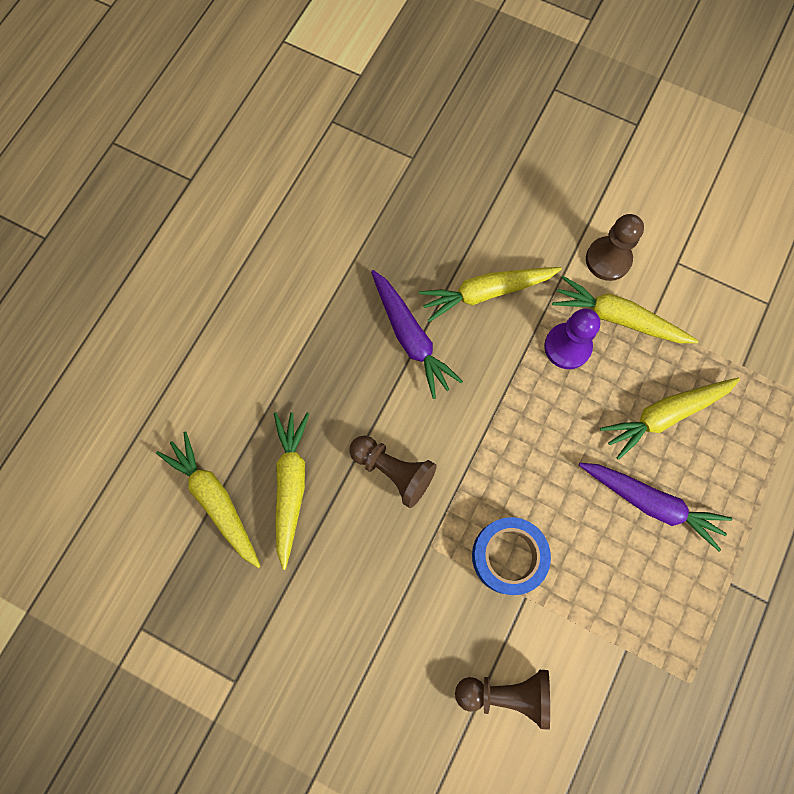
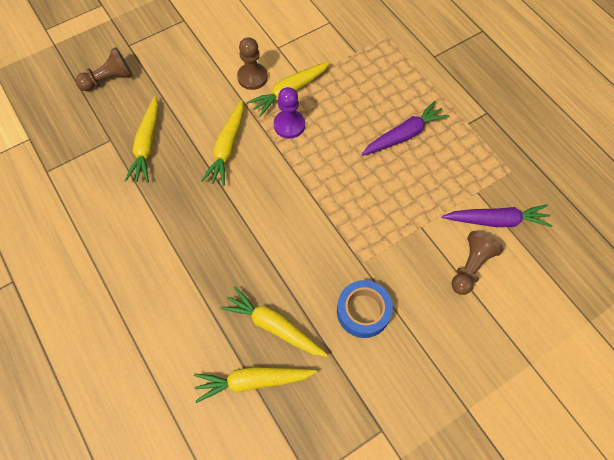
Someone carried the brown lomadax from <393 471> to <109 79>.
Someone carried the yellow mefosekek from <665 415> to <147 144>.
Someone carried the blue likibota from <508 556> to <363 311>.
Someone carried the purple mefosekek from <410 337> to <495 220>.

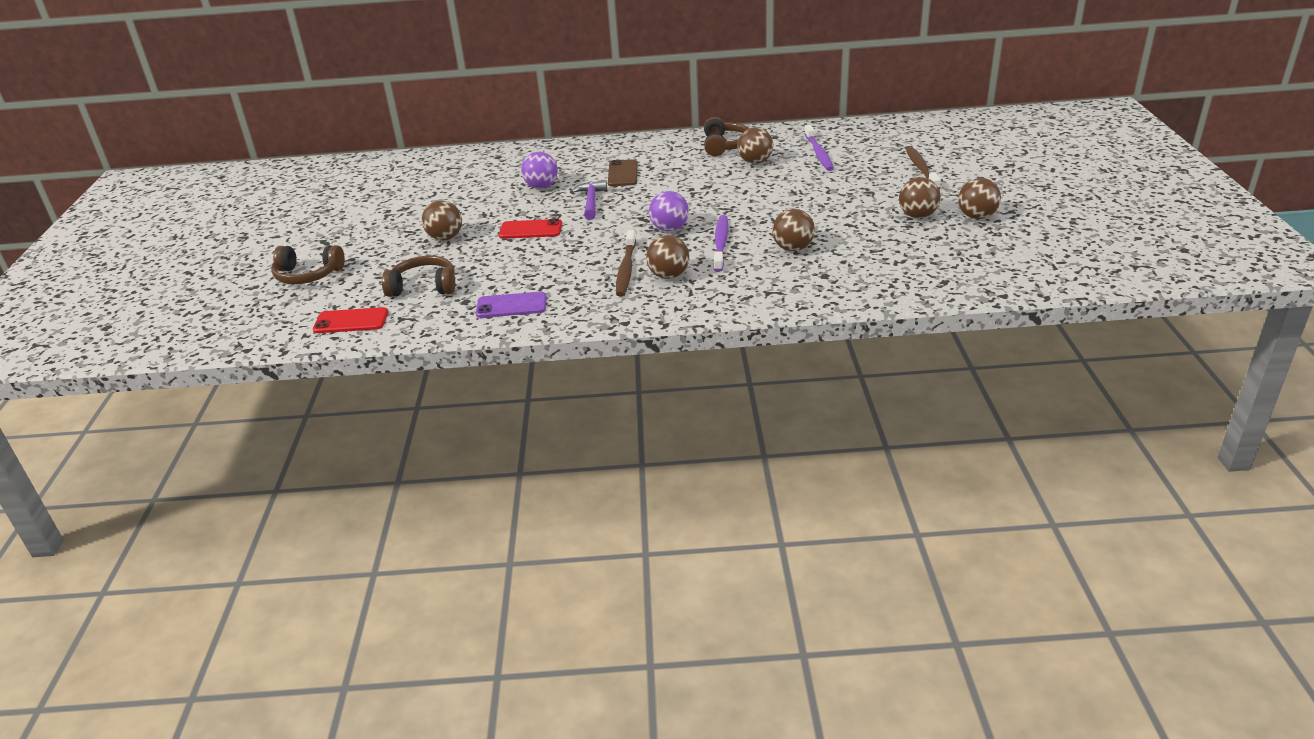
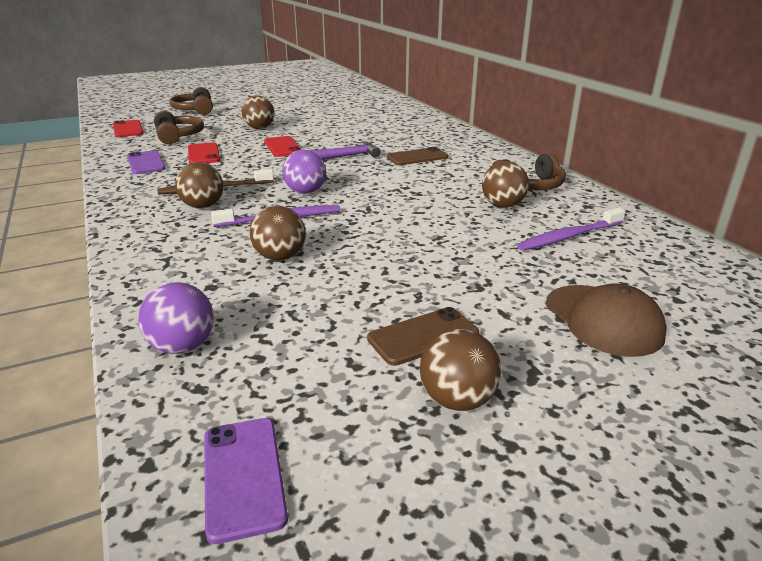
Someone carried the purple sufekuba from <541 187> to <182 346>.
Someone put down the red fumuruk at <203 154>.
Someone put down the purple fumuruk at <243 476>.
Someone swapped the brown sufekuba at <917 216> for the brown fumuruk at <423 336>.
Someone swapped the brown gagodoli at <921 168> for the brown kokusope at <603 320>.

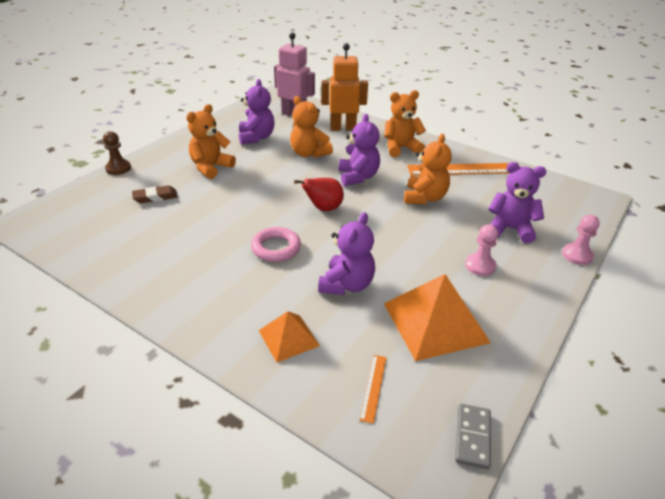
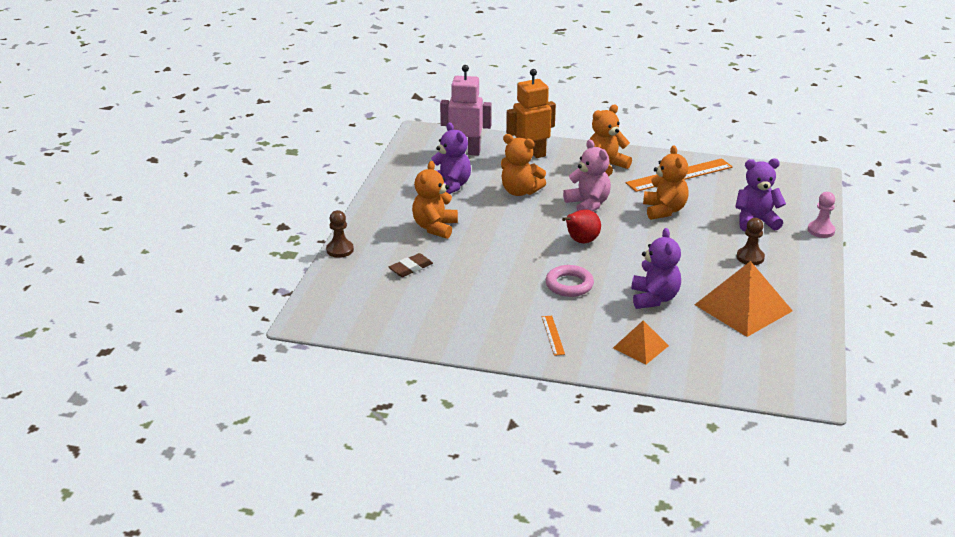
Someone carried the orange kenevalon from <373 387> to <553 335>.
Someone repainted the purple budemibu at <358 177>, which became the pink budemibu at <588 204>.
Someone repainted the pink lomadax at <480 266>, which became the brown lomadax at <750 257>.
Someone took away the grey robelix at <472 437>.

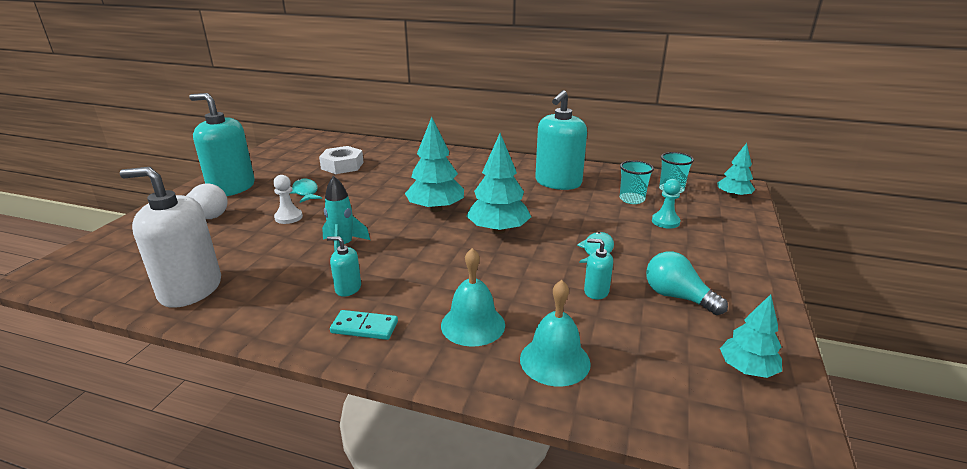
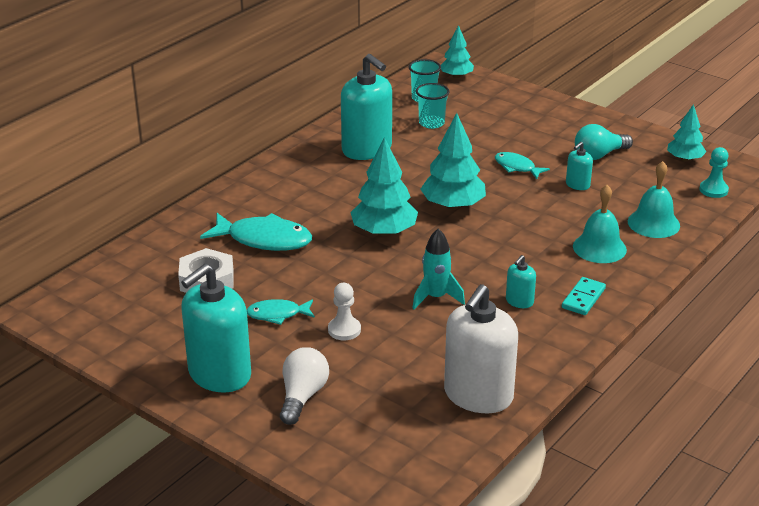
Someone put down the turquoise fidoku at <264 240>.
Someone carried the turquoise lomadax from <665 222> to <713 190>.

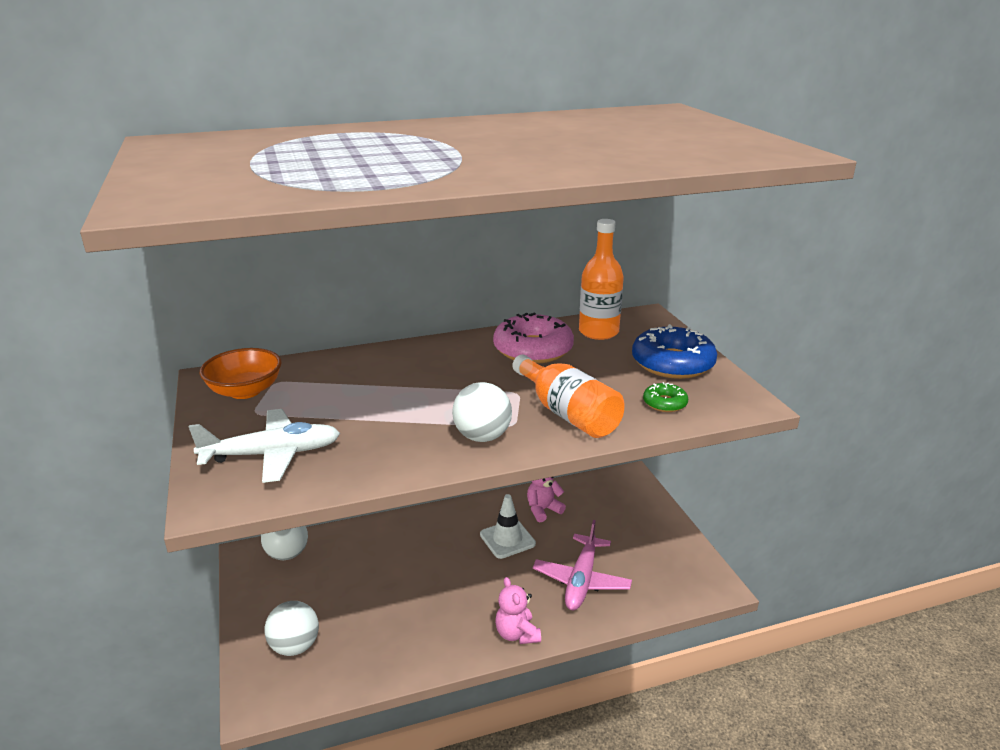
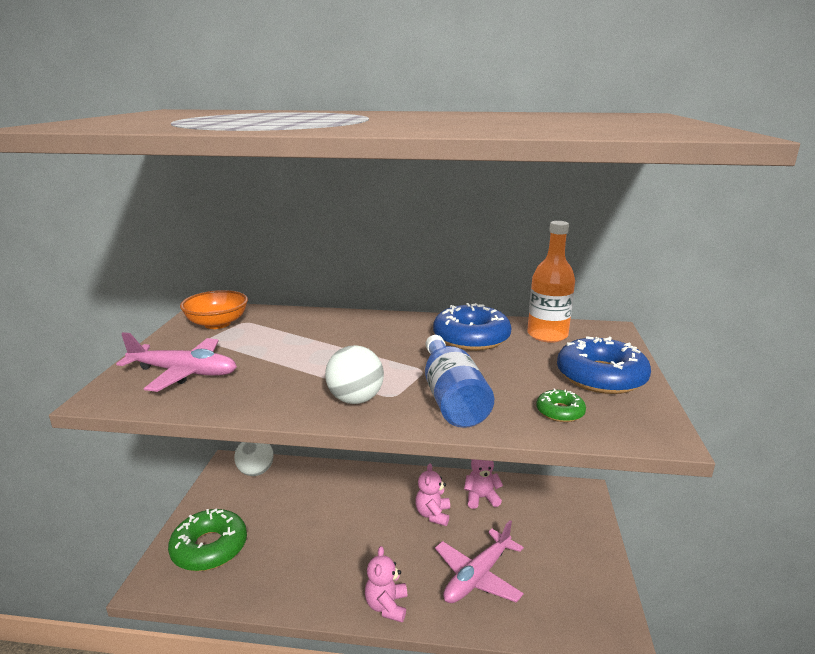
Someone repainted the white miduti at <272 454>, which became the pink miduti at <184 373>.
Someone swapped the white sufekuba at <295 646> for the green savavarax at <209 547>.
Someone swapped the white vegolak at <507 539> for the pink budemibu at <433 514>.
Someone repainted the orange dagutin at <567 413>, which became the blue dagutin at <452 398>.
Someone repainted the pink savavarax at <533 349>, which became the blue savavarax at <471 338>.

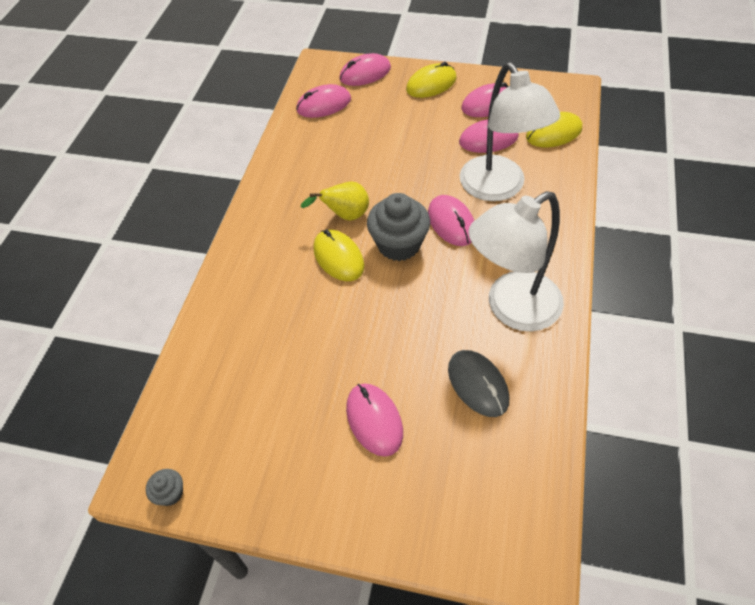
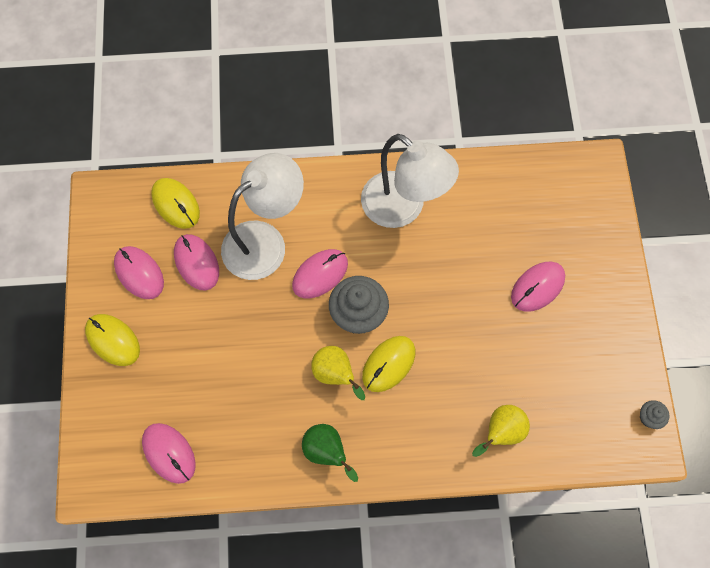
Someone put down the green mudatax at <326 452>.
Someone put down the yellow mudatax at <501 432>.
Someone took away the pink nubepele at <365 73>.
Someone took away the grey nubepele at <478 384>.

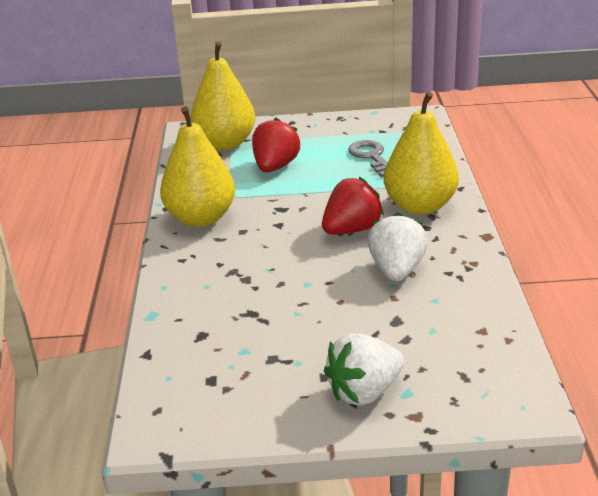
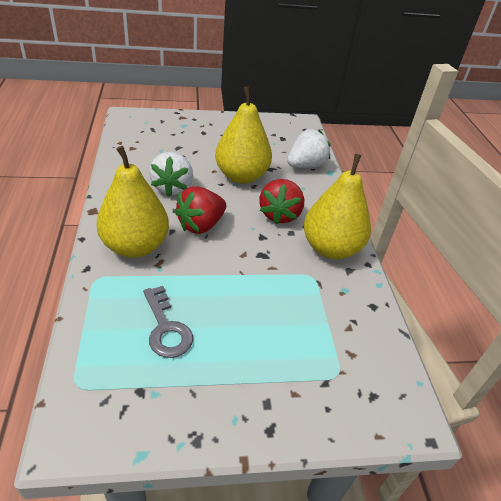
Someone carried the yellow mudatax from <225 143> to <241 176>.
Someone carried the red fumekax from <275 167> to <279 215>.
Someone carried the white fumekax from <364 392> to <306 165>.

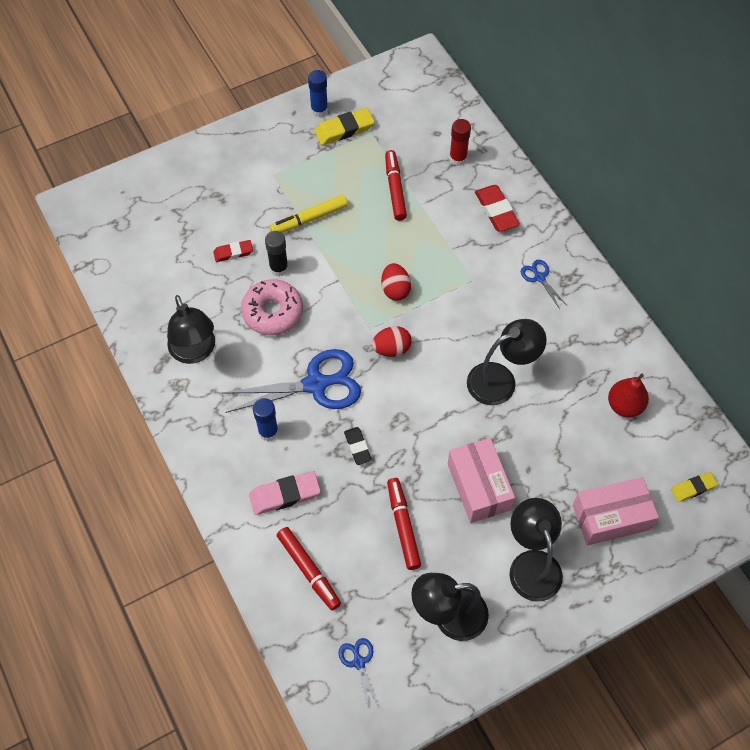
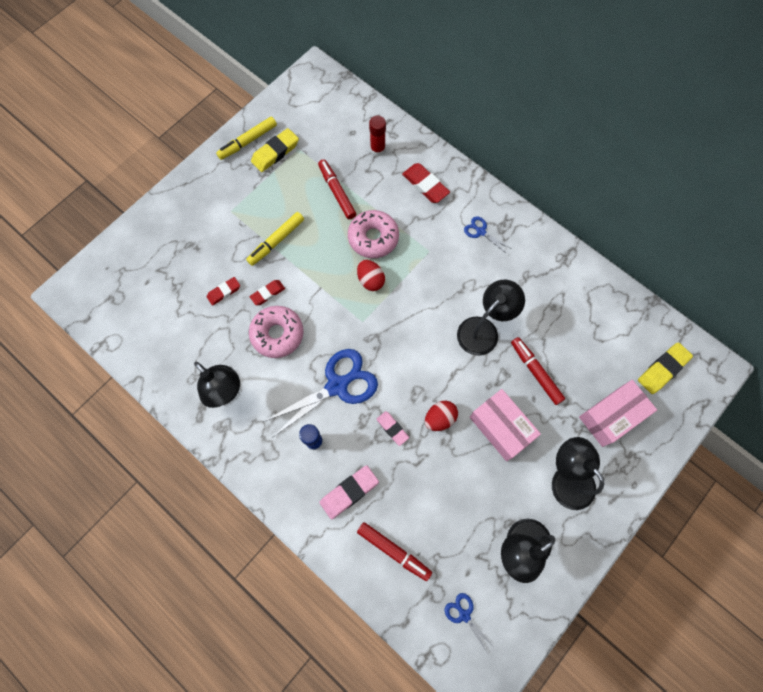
Someone swapped the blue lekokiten at <319 110> for the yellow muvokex at <248 142>.
Someone swapped the black lekokiten at <279 268> for the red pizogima at <267 293>.
Someone put down the pink savavarax at <373 238>.
Someone repainted the black pizogima at <357 447>, which became the pink pizogima at <392 428>.
Someone carried the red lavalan from <391 349> to <440 418>.
Someone carried the red muvokex from <403 526> to <535 372>.
Someone scaled the yellow pizogima at <693 488> by 1.58.
Someone took away the red mudatax at <624 406>.

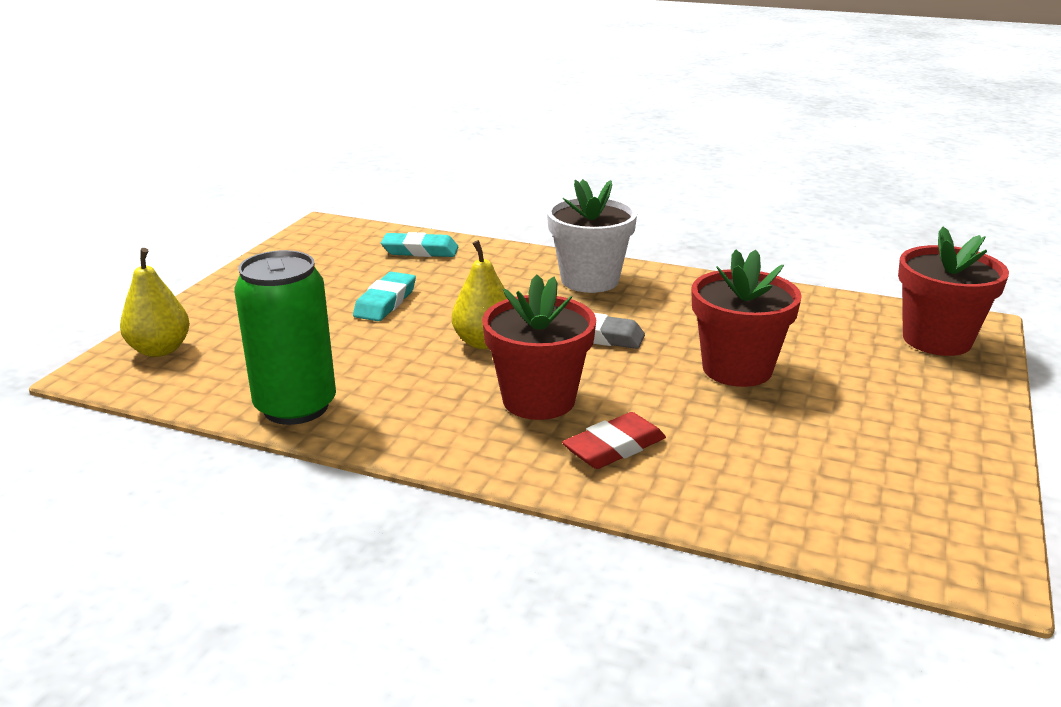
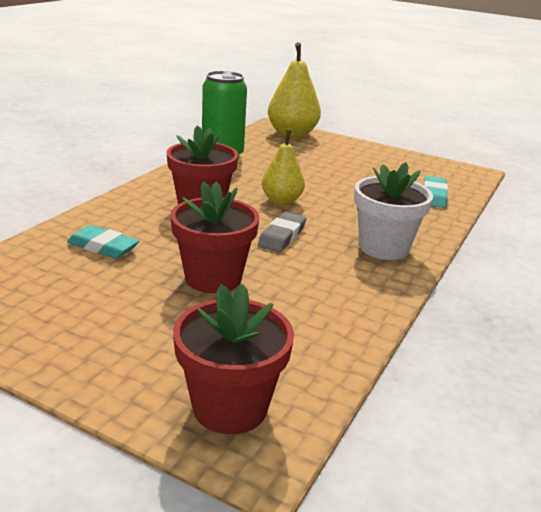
Someone carried the turquoise pizogima from <385 302> to <103 247>.
Someone scaled the yellow mudatax at <160 350> by 1.58.
Someone took away the red pizogima at <614 447>.

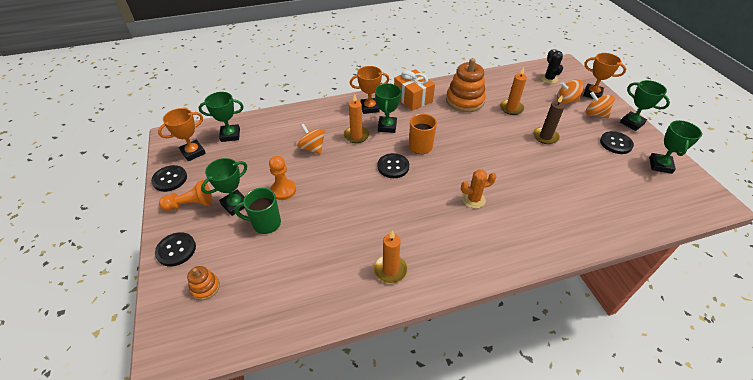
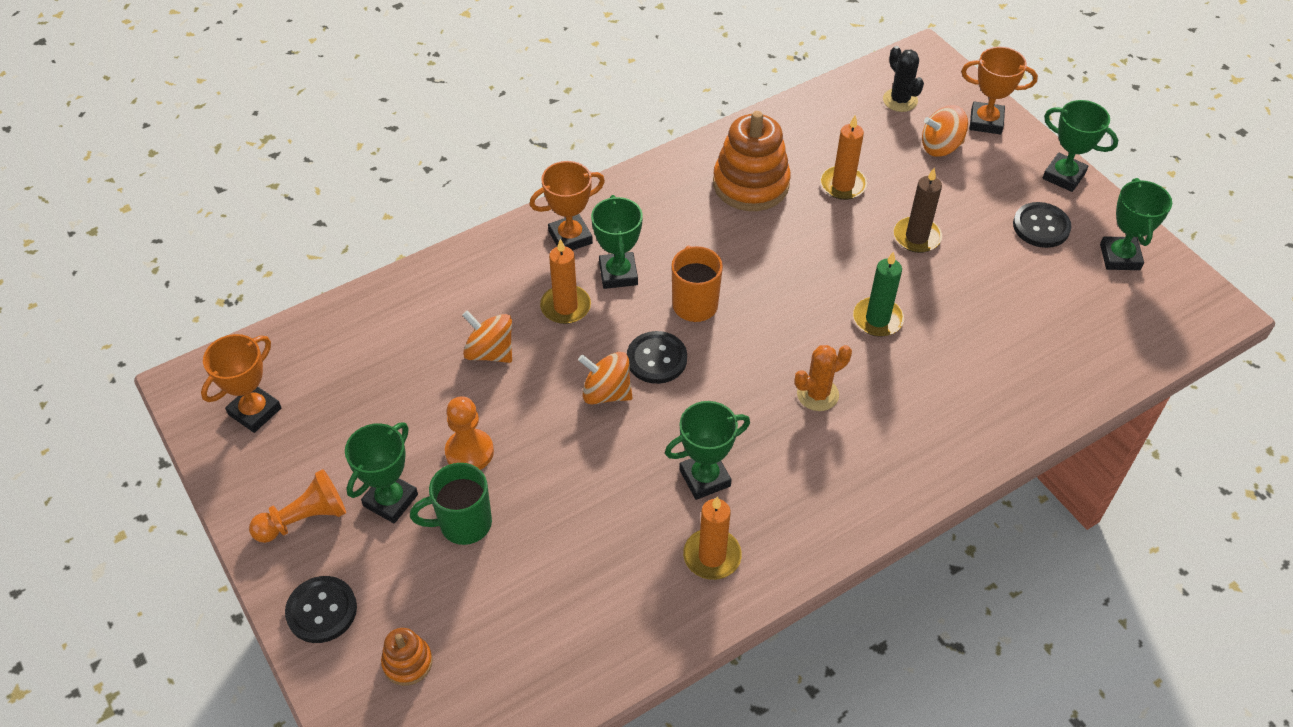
Someone carried the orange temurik from <595 114> to <606 393>.
Someone carried the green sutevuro from <230 135> to <704 478>.
Someone put down the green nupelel at <877 319>.
Someone took away the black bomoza at <170 179>.
Someone took away the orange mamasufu at <413 98>.

